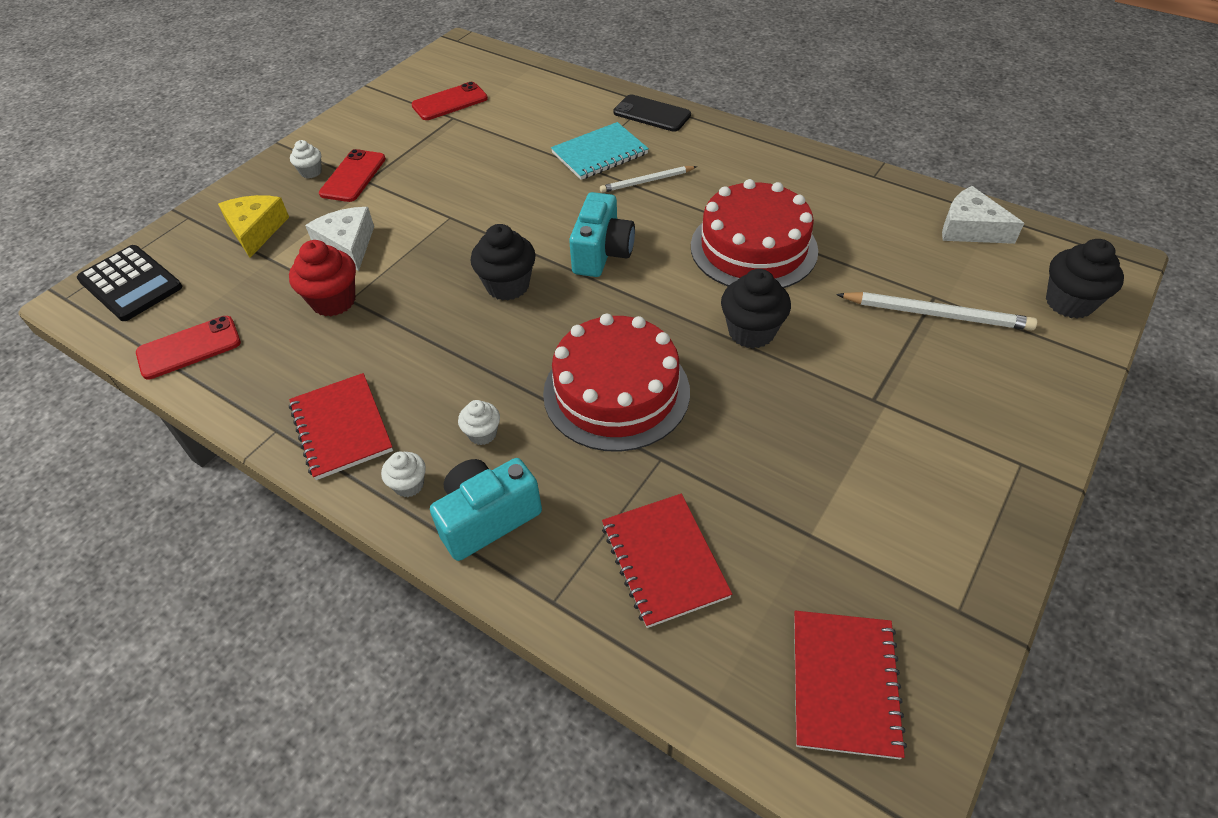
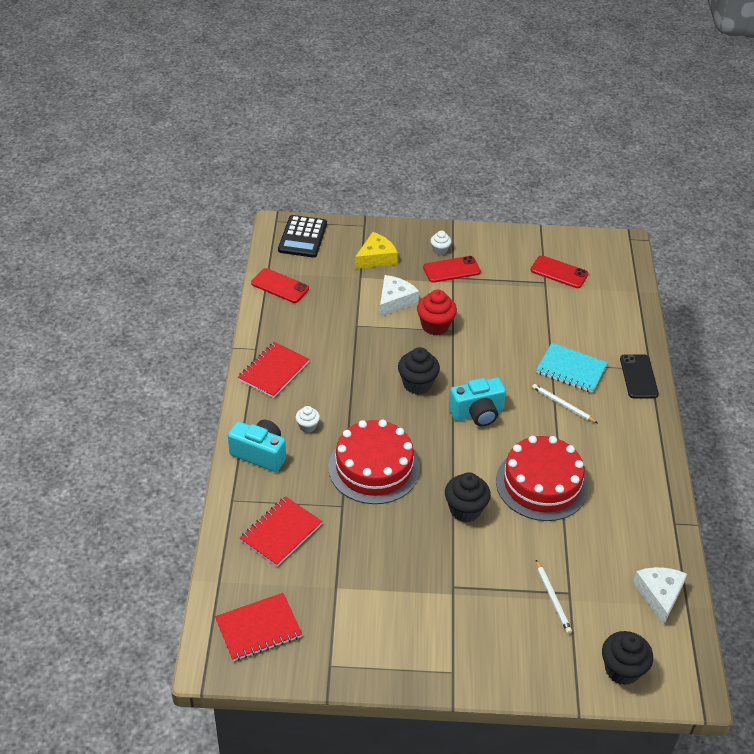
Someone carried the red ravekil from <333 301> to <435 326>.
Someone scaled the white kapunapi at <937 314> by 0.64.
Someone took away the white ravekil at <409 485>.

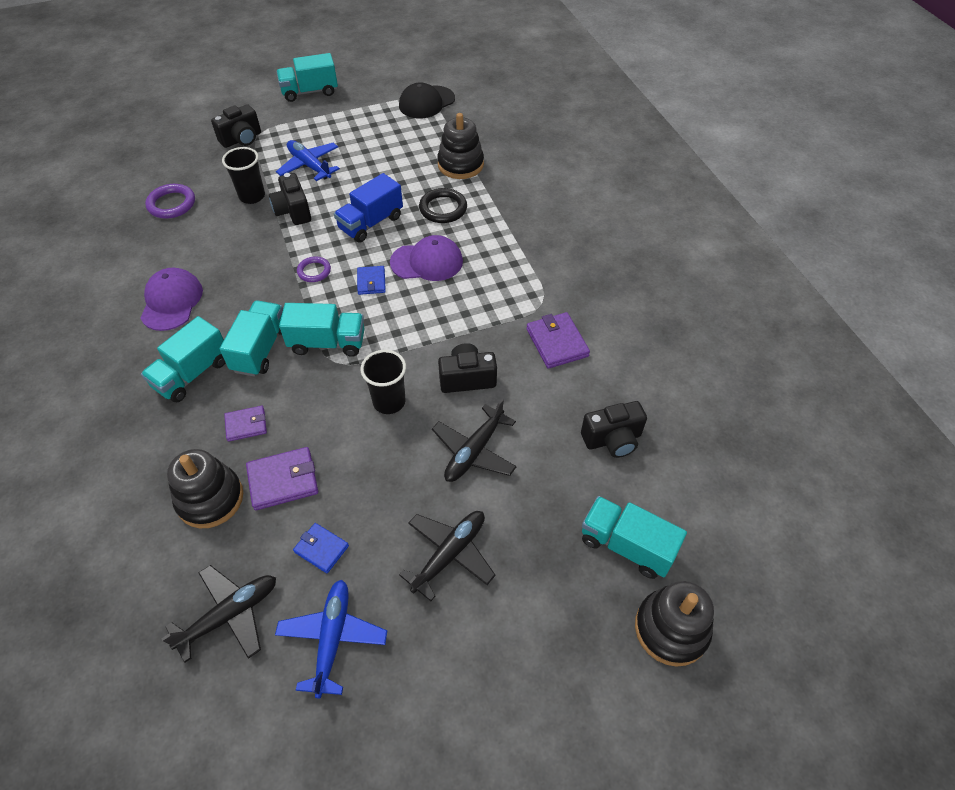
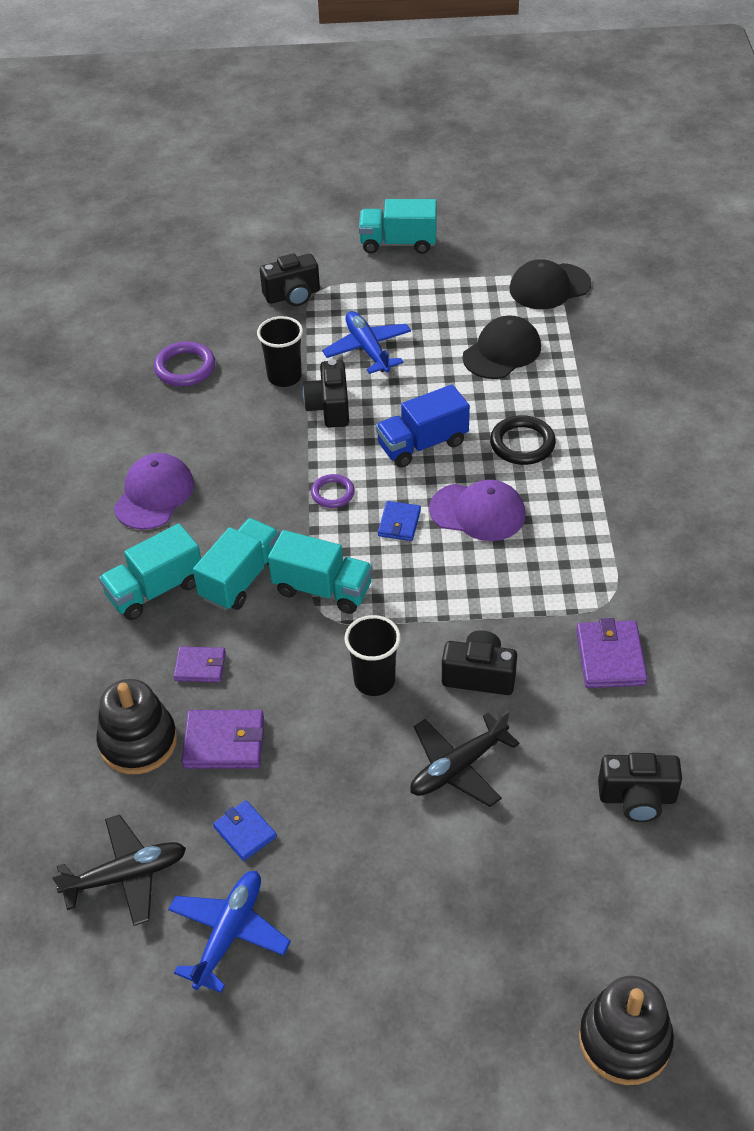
Someone put down the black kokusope at <502 352>.
Someone took away the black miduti at <450 554>.
Someone took away the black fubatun at <460 164>.
Someone took away the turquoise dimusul at <626 545>.

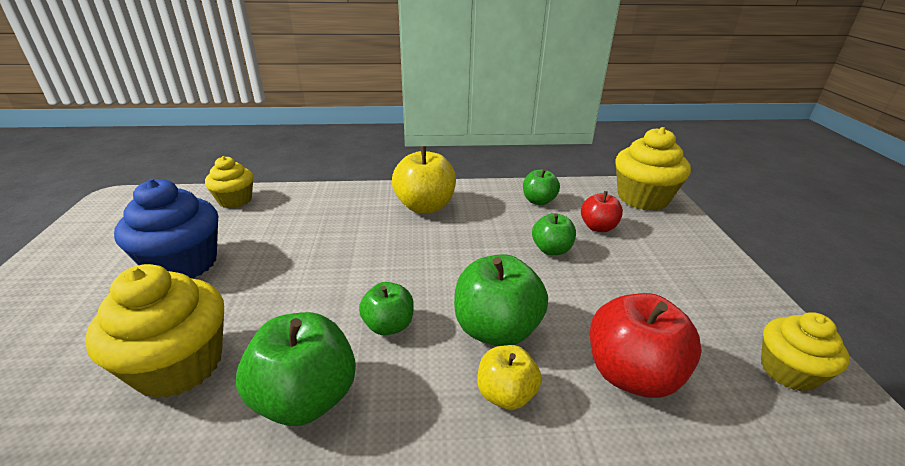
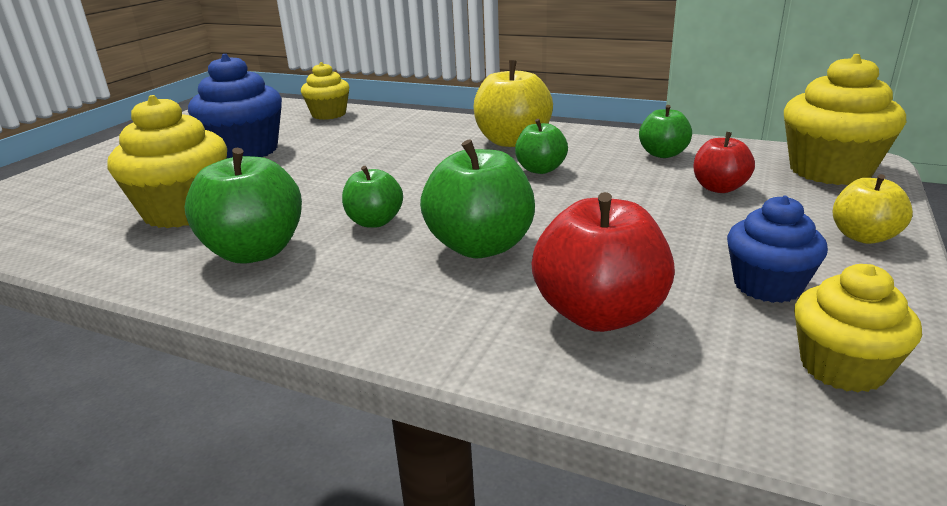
Someone carried the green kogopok from <551 249> to <540 169>.
Someone put down the blue ravekil at <767 285>.
Someone carried the yellow kogopok from <506 394> to <863 236>.

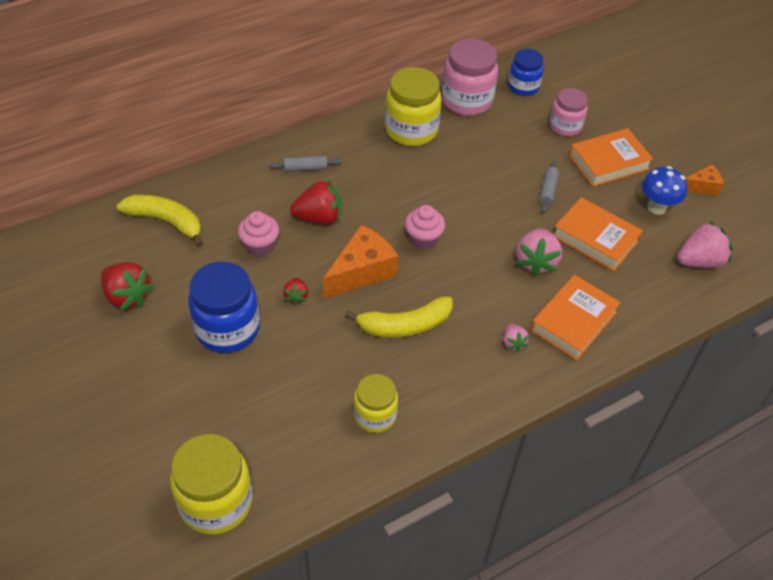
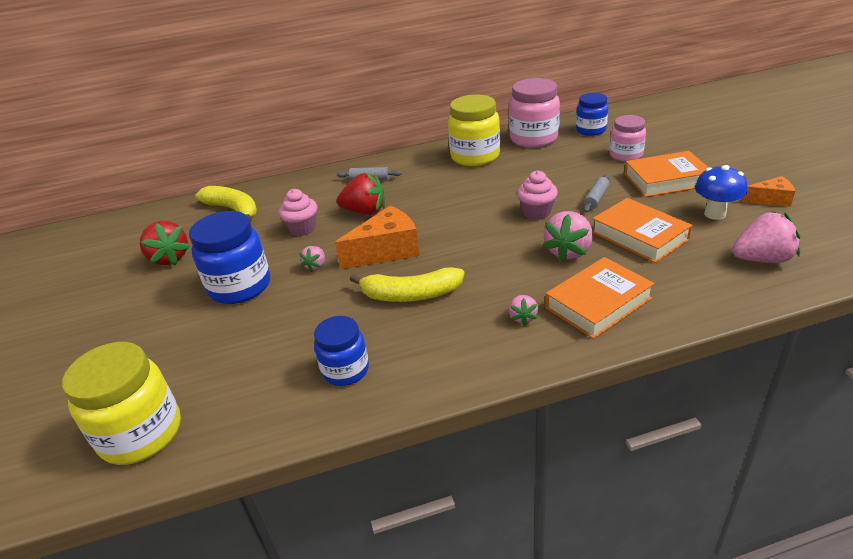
Someone repainted the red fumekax at <296 296>, which became the pink fumekax at <316 266>.
Someone repainted the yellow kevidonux at <375 415>, which became the blue kevidonux at <345 370>.
Someone carried the pink ravekil from <423 239> to <536 212>.

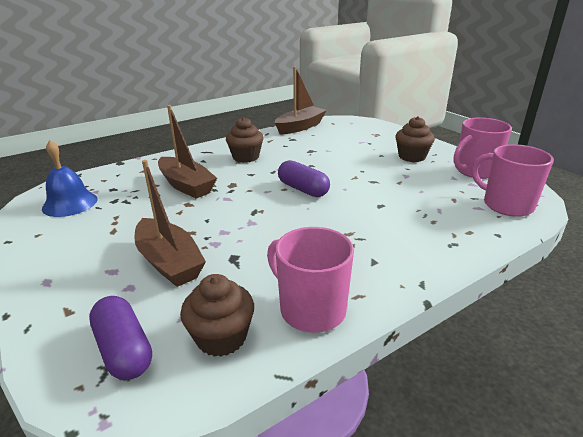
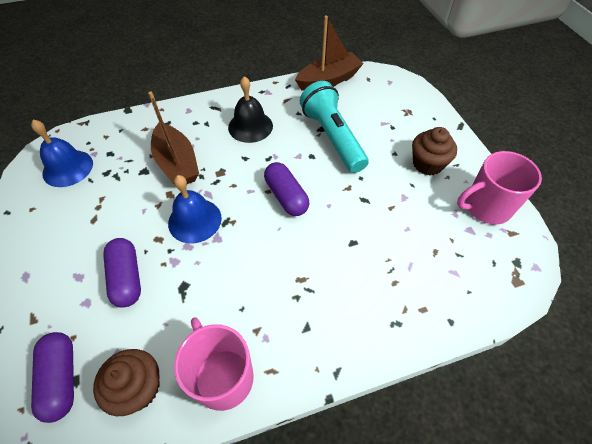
Someone swapped the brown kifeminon at <169 262> for the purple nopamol at <127 278>.
Someone put down the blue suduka at <195 220>.
Someone swapped the brown ravekil at <246 157> for the black suduka at <250 126>.
Someone put down the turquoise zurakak at <332 137>.
Someone took away the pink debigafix at <506 205>.

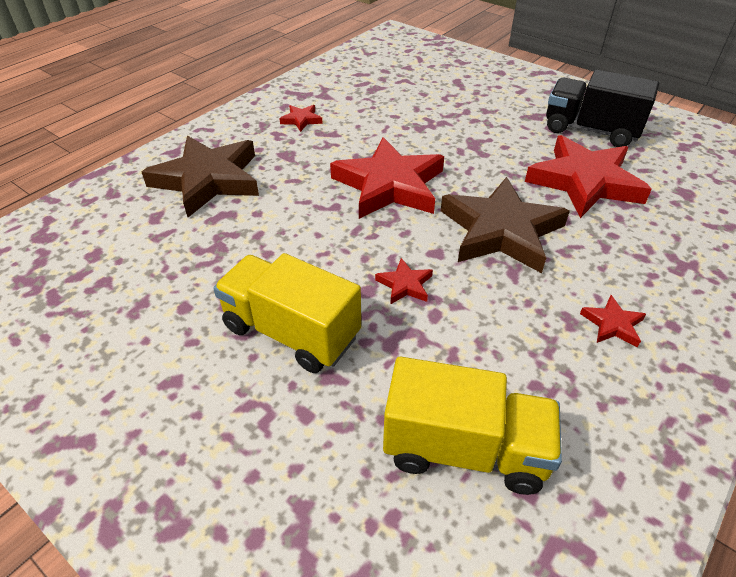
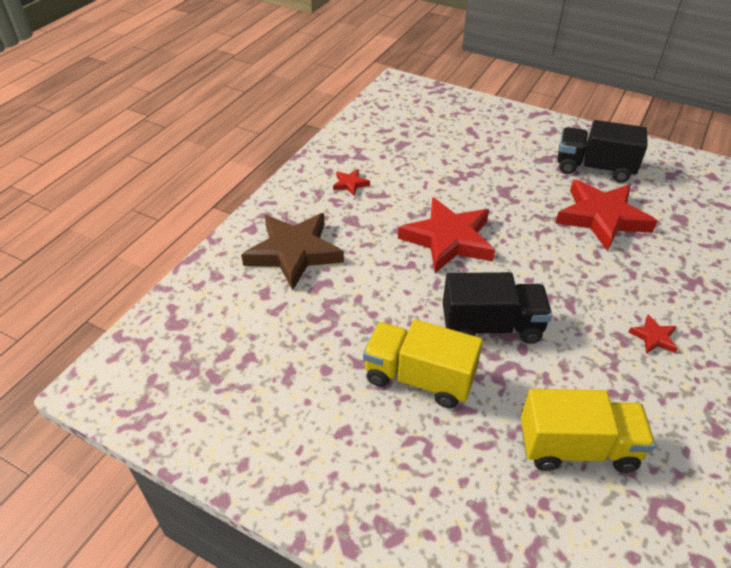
Someone swapped the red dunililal at <404 285> for the black dimusul at <491 326>.
Someone took away the brown dunililal at <500 231>.

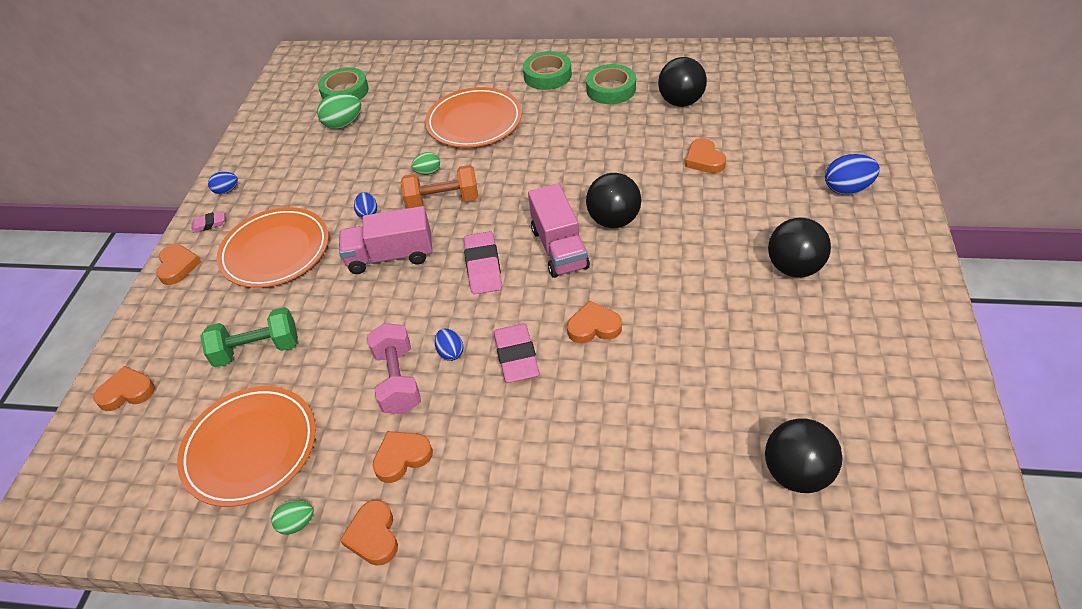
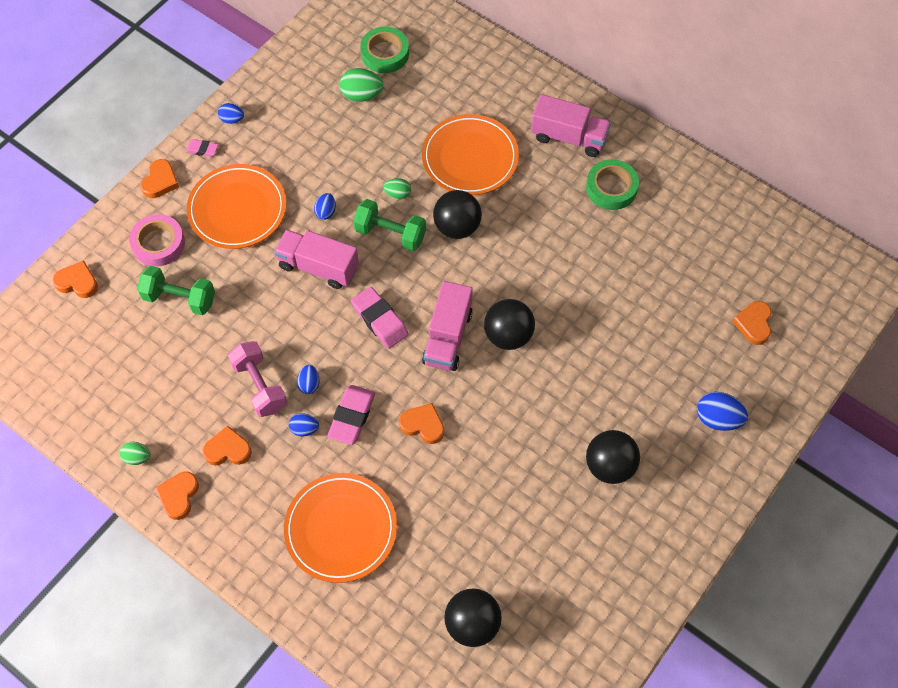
Someone put down the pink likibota at <158 243>.
Someone rotated the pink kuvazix at <398 380> by 45 degrees counterclockwise.
Someone carried the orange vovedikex from <250 448> to <341 529>.
Someone put down the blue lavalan at <304 429>.
Someone rotated the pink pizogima at <483 267> by 60 degrees counterclockwise.
Someone repainted the orange kuvazix at <443 201>, which became the green kuvazix at <390 234>.
Someone carried the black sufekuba from <681 102> to <457 227>.
Someone swapped the green likibota at <547 75> for the pink dimusul at <569 137>.
Someone carried the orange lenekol from <704 160> to <753 324>.

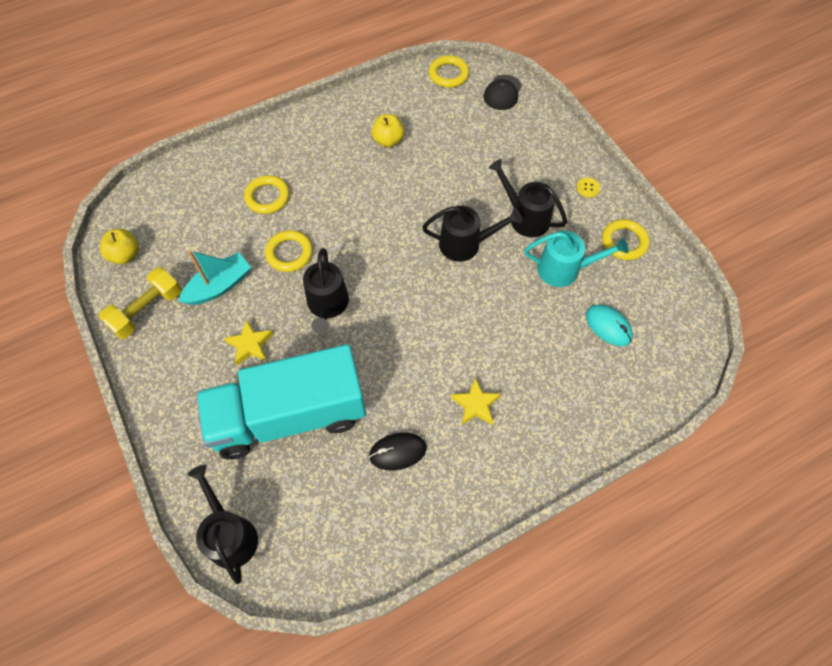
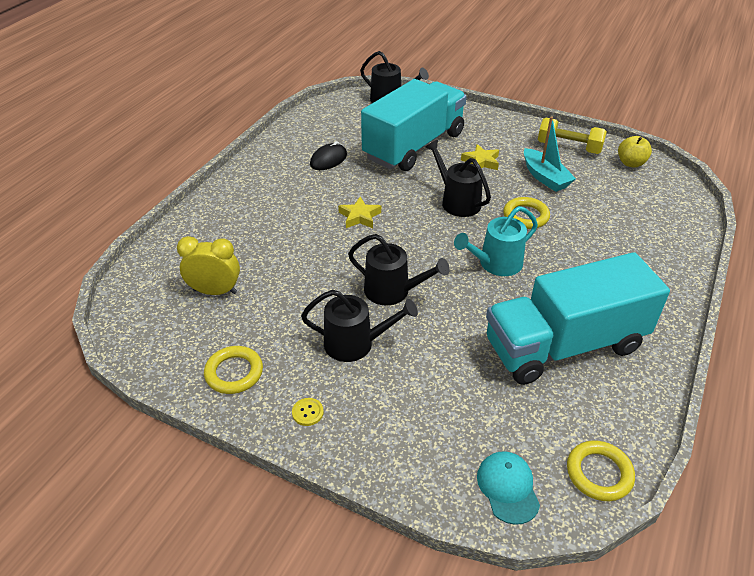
Someone swapped the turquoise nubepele at <608 326> for the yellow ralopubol at <215 291>.
Someone carried the yellow dunililal from <475 404> to <359 216>.
Someone rotated the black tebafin at <465 244> by 120 degrees counterclockwise.
Someone carried the turquoise tebafin from <564 269> to <496 264>.
Someone repainted the black kokusope at <502 93>, which became the turquoise kokusope at <508 488>.
Someone swapped the yellow kogopok at <388 140> for the turquoise dimusul at <564 345>.
Someone rotated the turquoise kifeminon at <219 286> by 45 degrees counterclockwise.
Someone rotated the yellow kuvazix at <147 310> by 75 degrees counterclockwise.
Someone took away the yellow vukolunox at <267 197>.

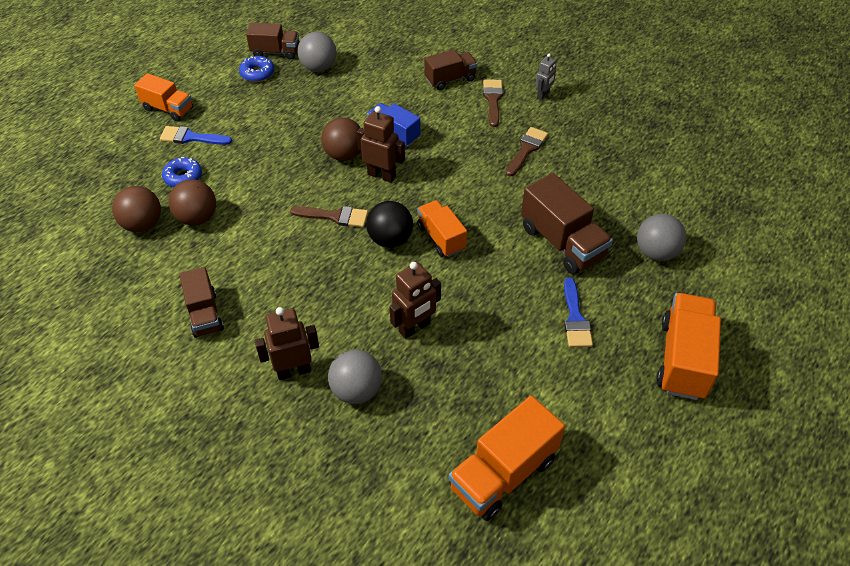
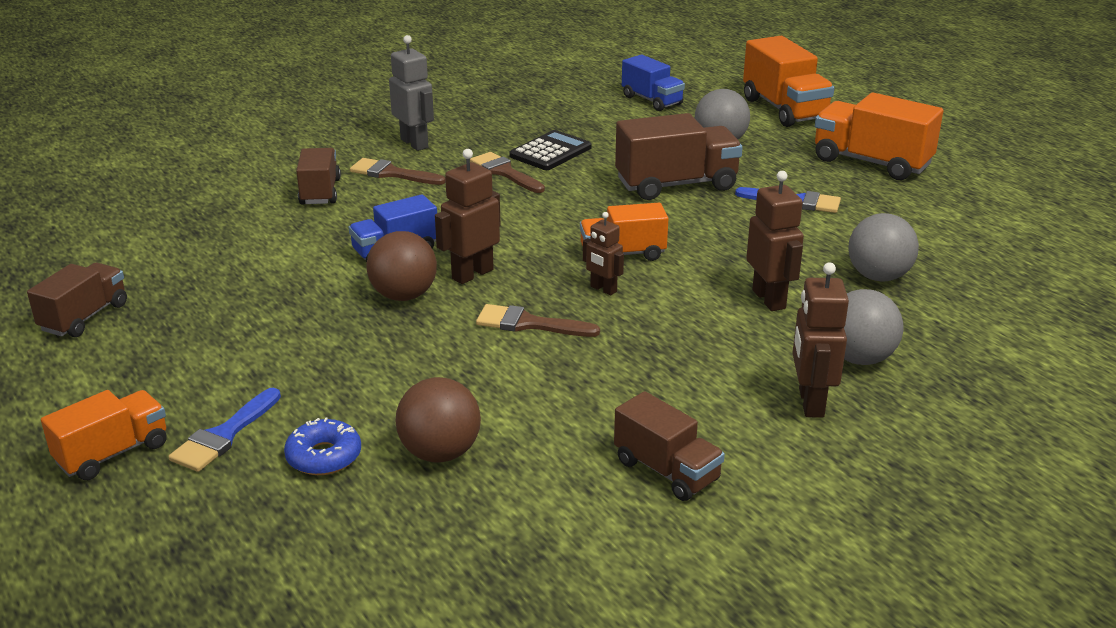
Someone scaled the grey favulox at <543 95> by 1.61.
Someone rotated the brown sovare at <335 216> by 105 degrees counterclockwise.
Someone put down the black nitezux at <550 152>.
Someone swapped the black sufekuba at <390 239> for the brown favulox at <603 289>.
Someone rotated the brown dimusul at <205 314> by 45 degrees clockwise.
Someone put down the blue dimusul at <652 100>.
Someone carried the orange dimusul from <503 473> to <784 109>.
Someone carried the grey sufekuba from <319 67> to <878 276>.
Someone took away the brown sufekuba at <142 224>.
Someone took away the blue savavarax at <257 73>.

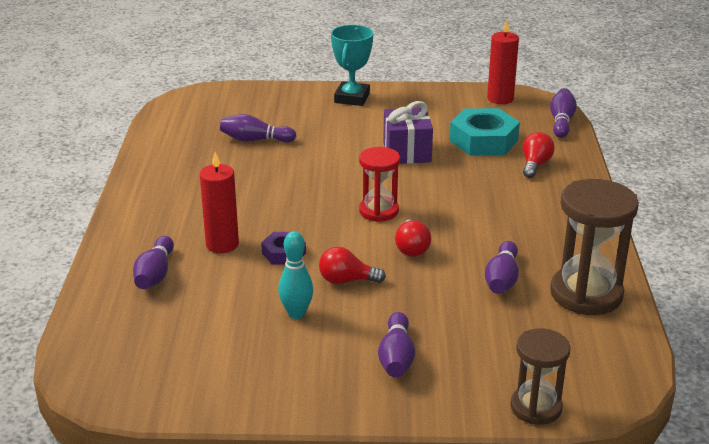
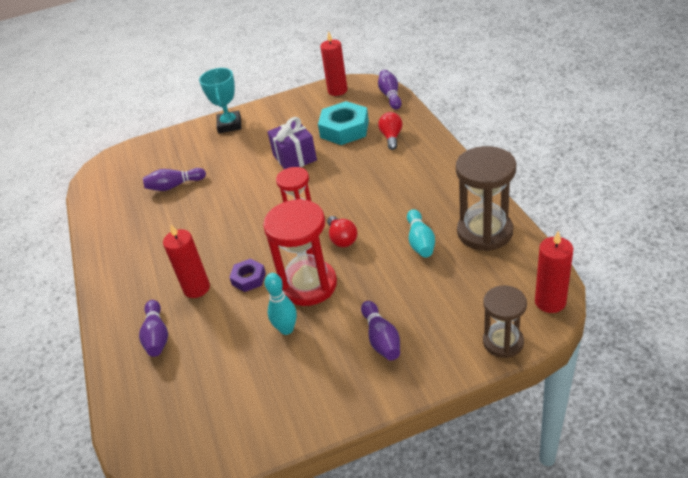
Someone swapped the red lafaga at <346 280> for the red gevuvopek at <309 285>.
Someone repainted the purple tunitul at <502 279>, which became the turquoise tunitul at <420 241>.
Someone put down the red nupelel at <550 302>.

